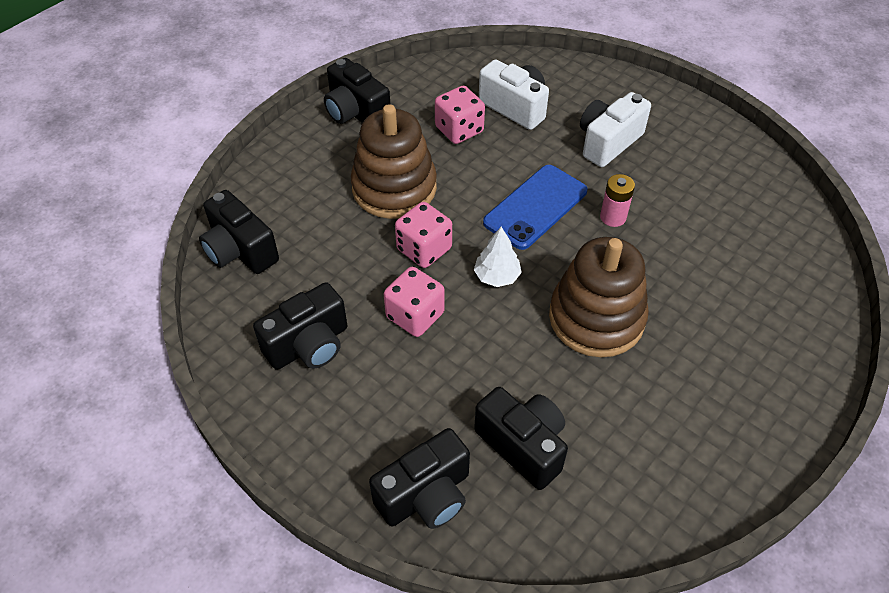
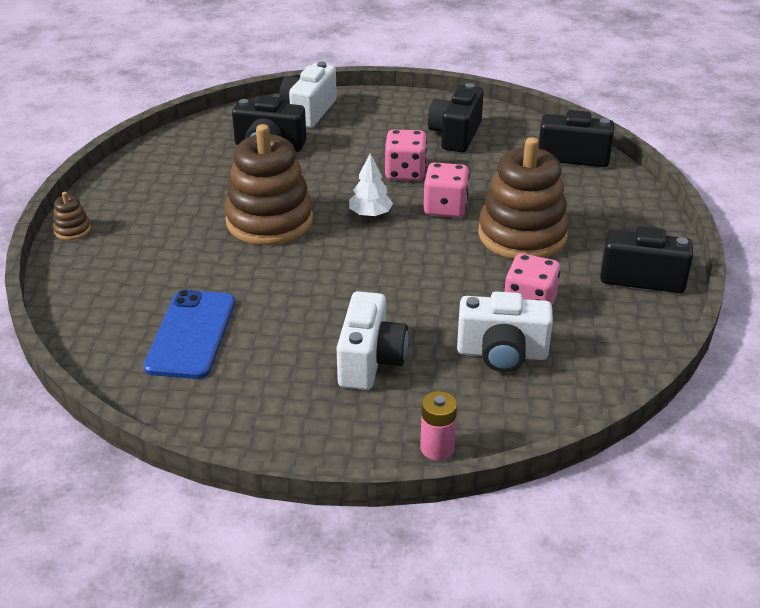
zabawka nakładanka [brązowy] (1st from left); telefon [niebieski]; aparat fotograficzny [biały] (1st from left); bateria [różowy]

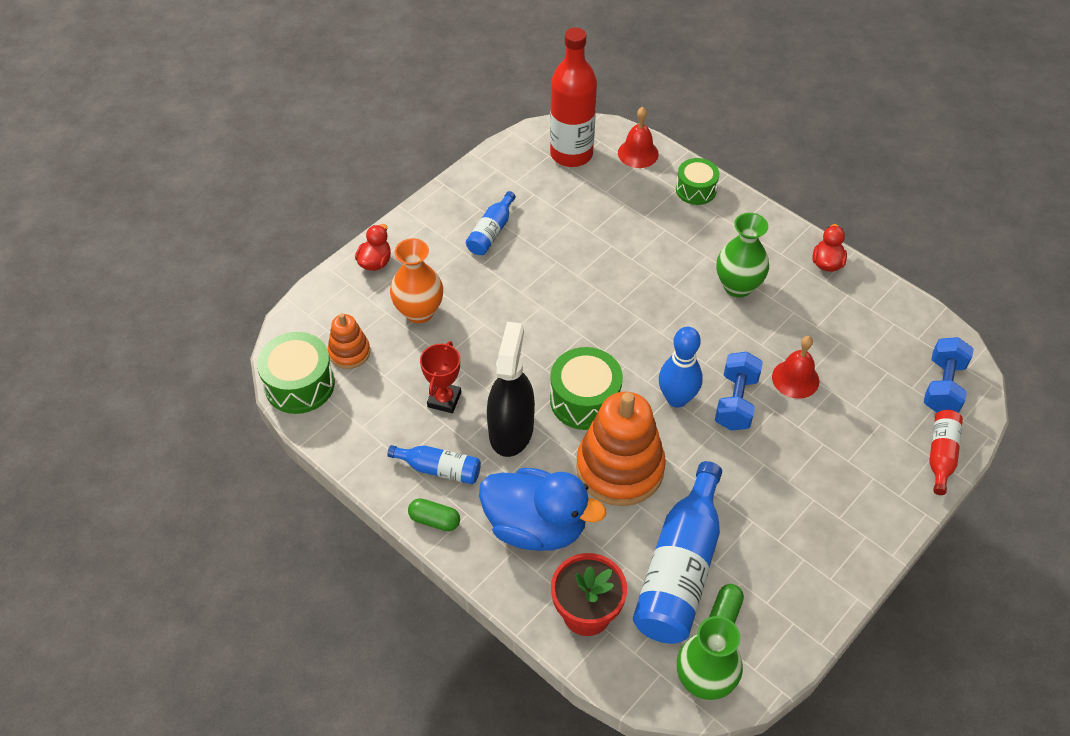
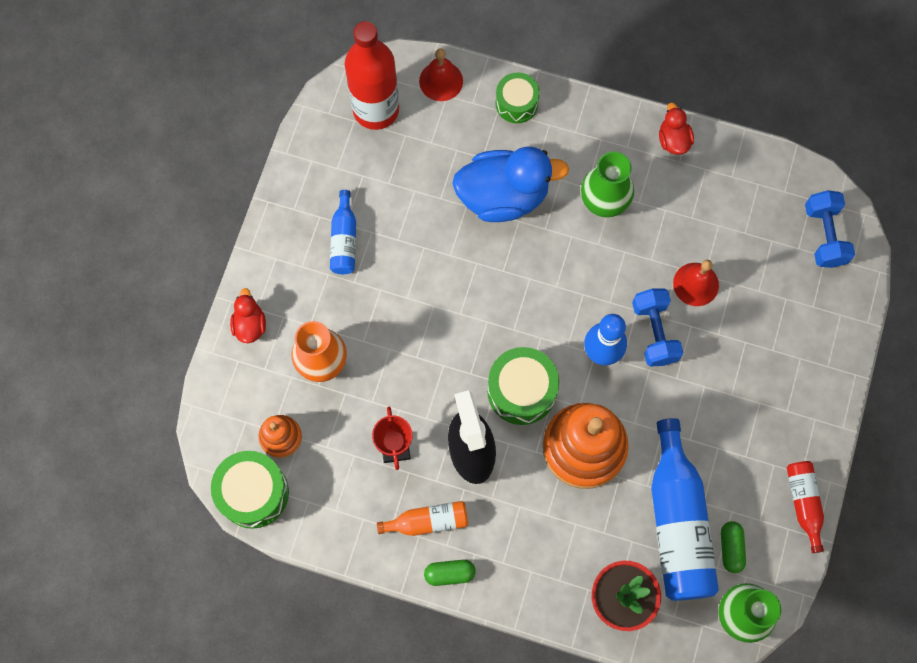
butelka [pomarańczowy]; kaczka [niebieski]; butelka [czerwony] (2nd from left)

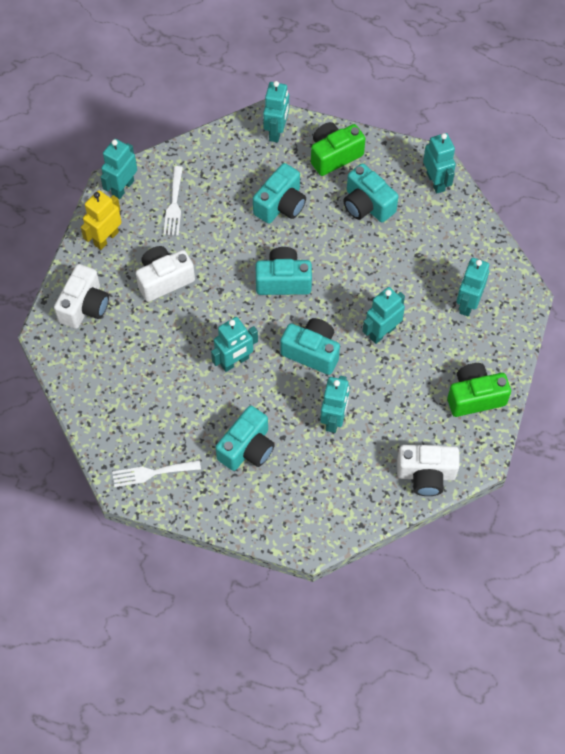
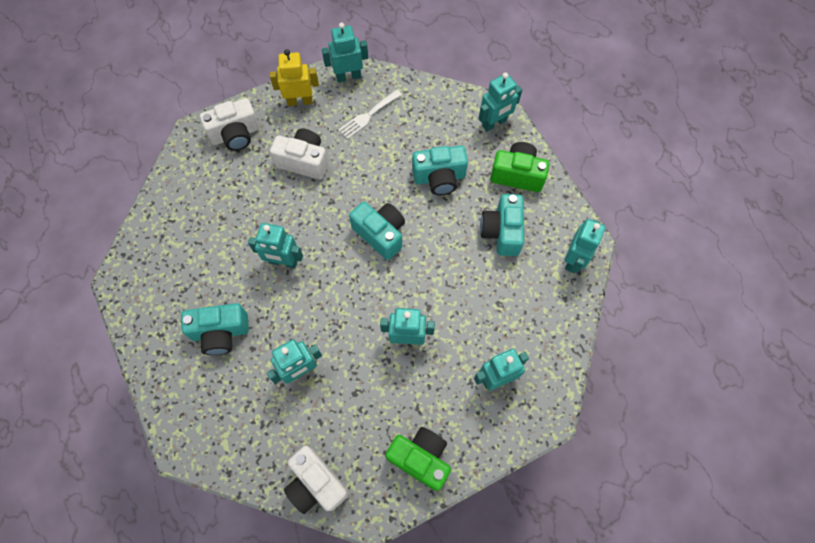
widelec [biały] (1st from left in the first image); aparat fotograficzny [turkusowy] (4th from left in the first image)

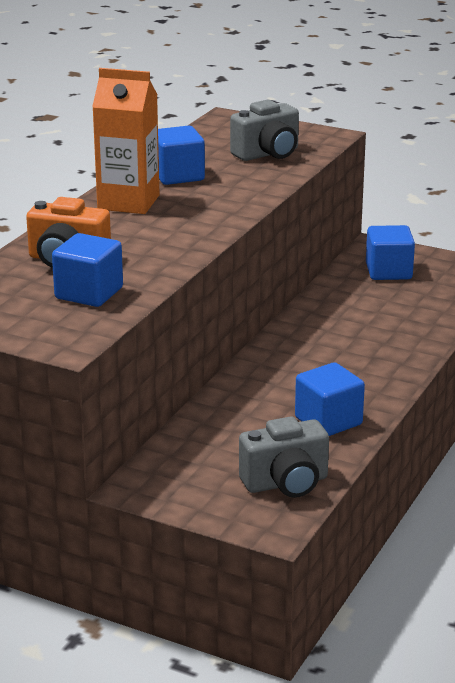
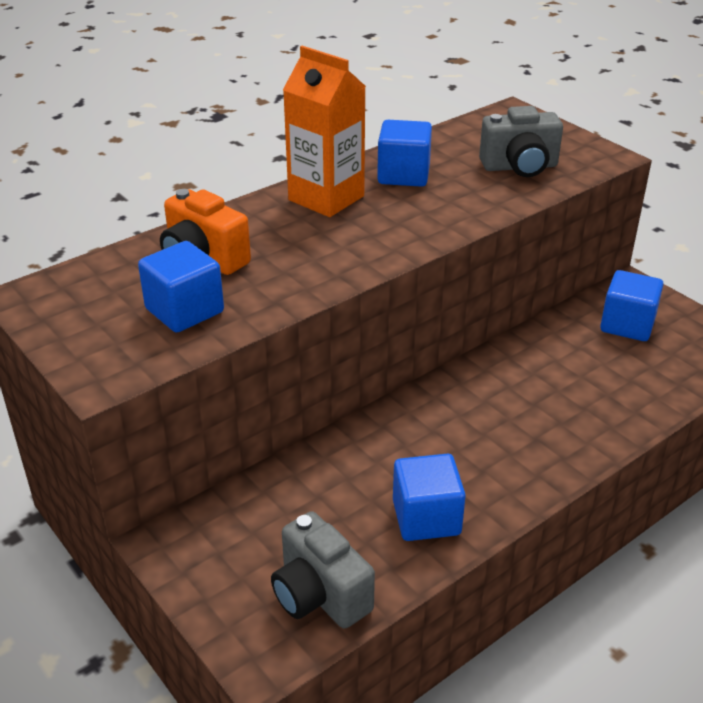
aparat fotograficzny [szary] (1st from left)

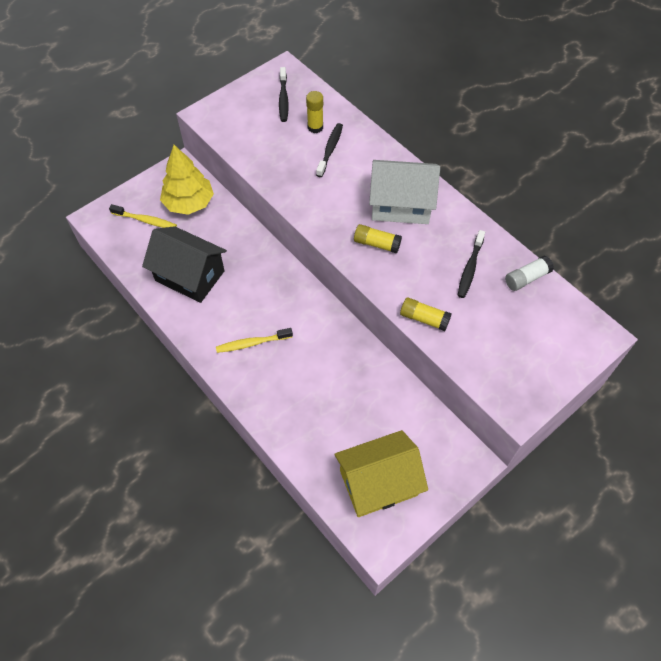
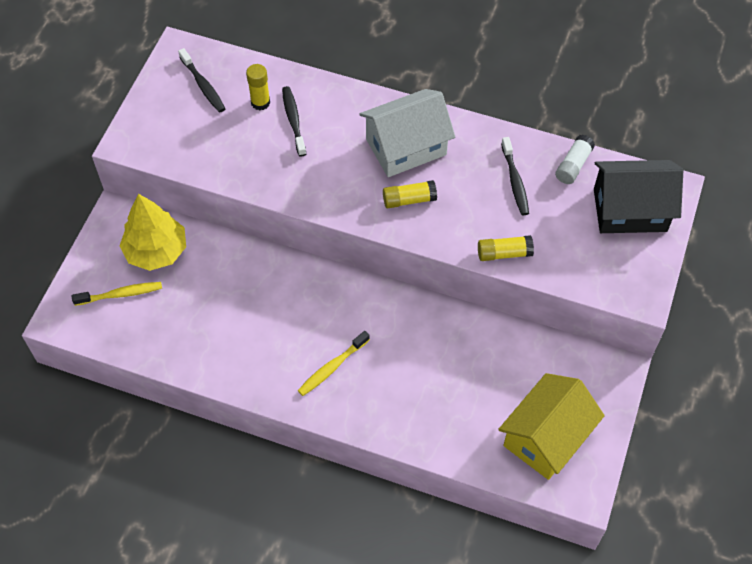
domek [czarny]

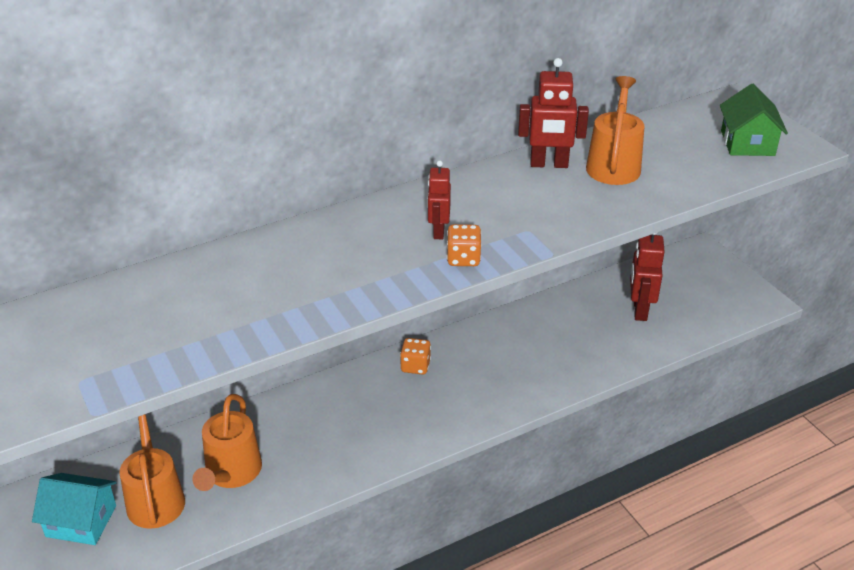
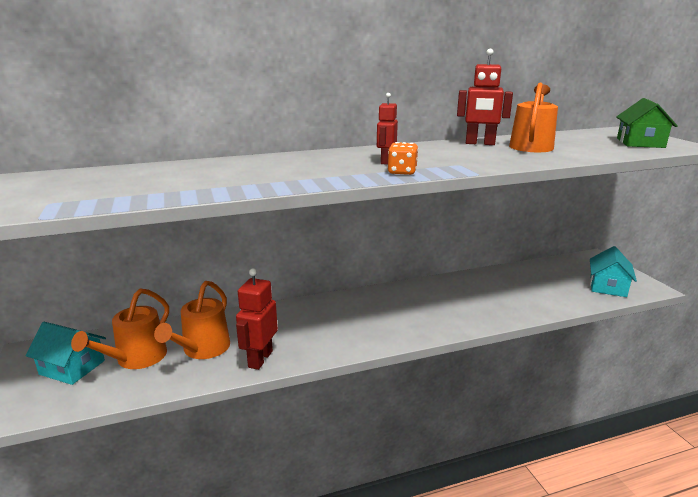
konewka [pomarańczowy] (1st from left); robot [czerwony] (1st from left); domek [turkusowy] (2nd from left); kostka do gry [pomarańczowy] (1st from left in the first image)

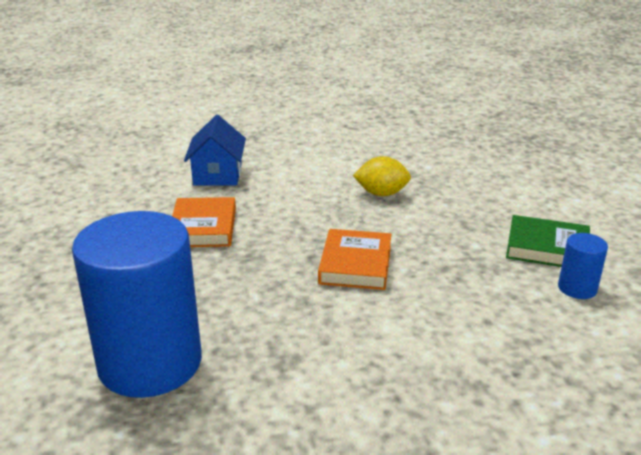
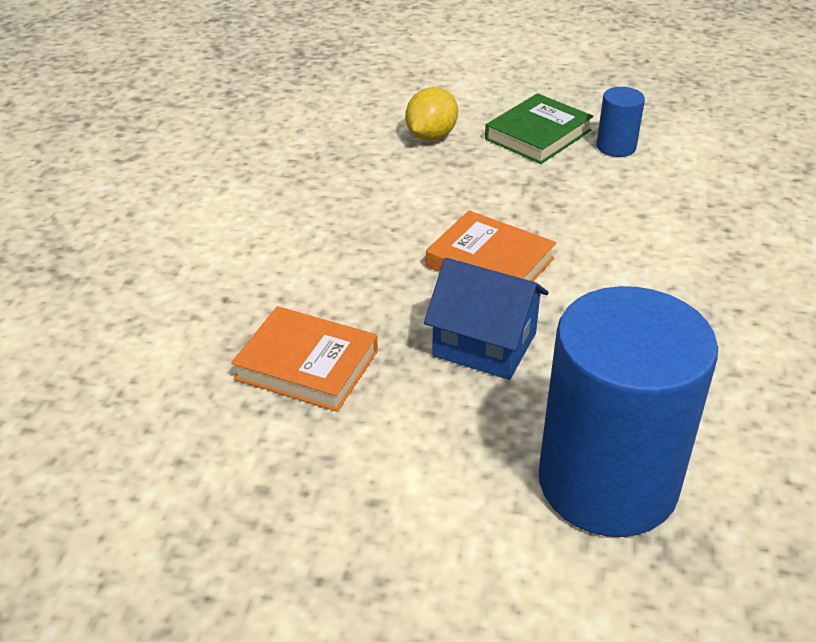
cytryna [żółty]; domek [niebieski]

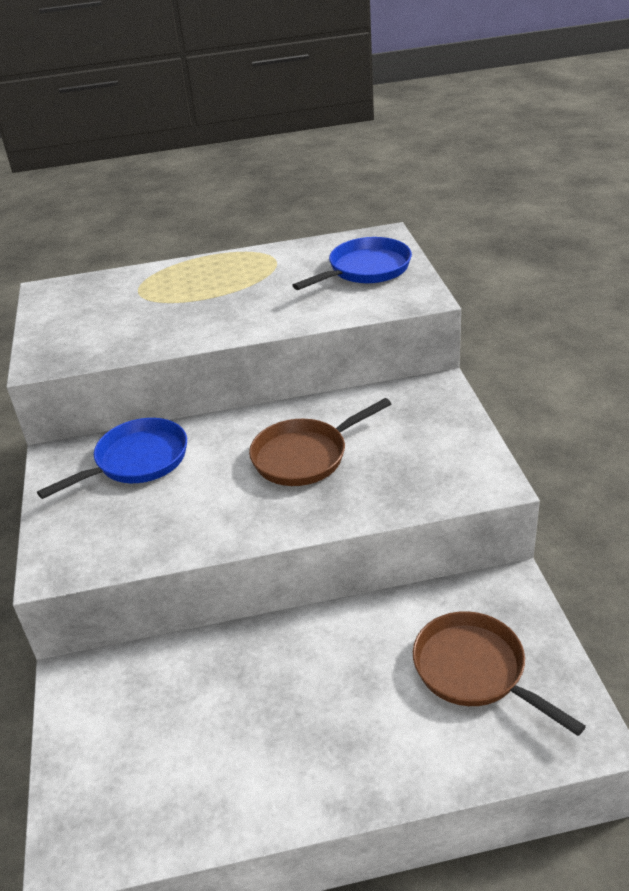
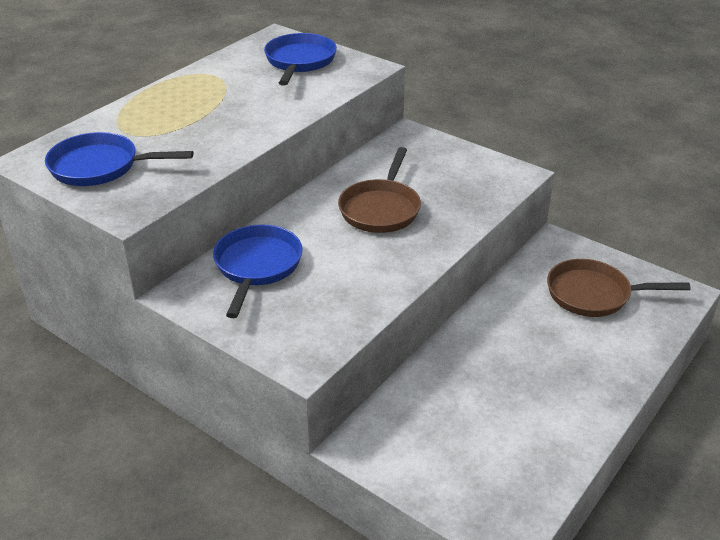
patelnia [niebieski] (1st from left)

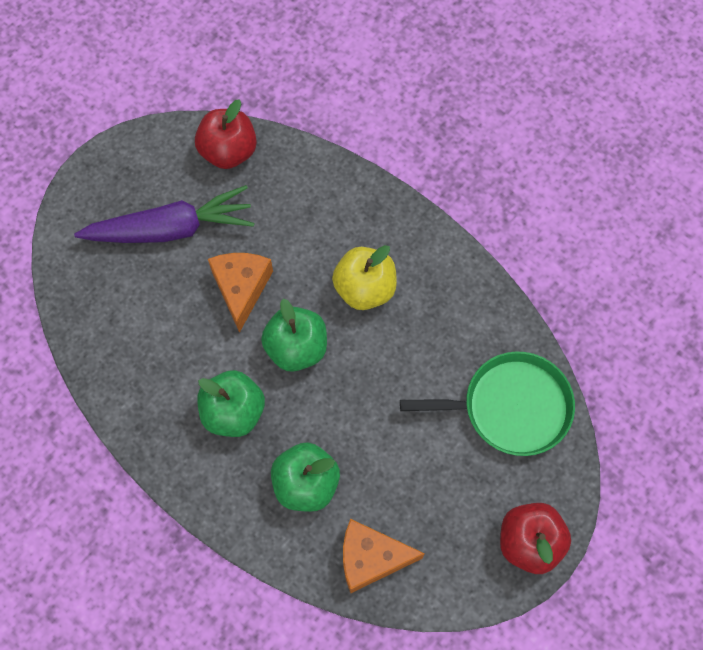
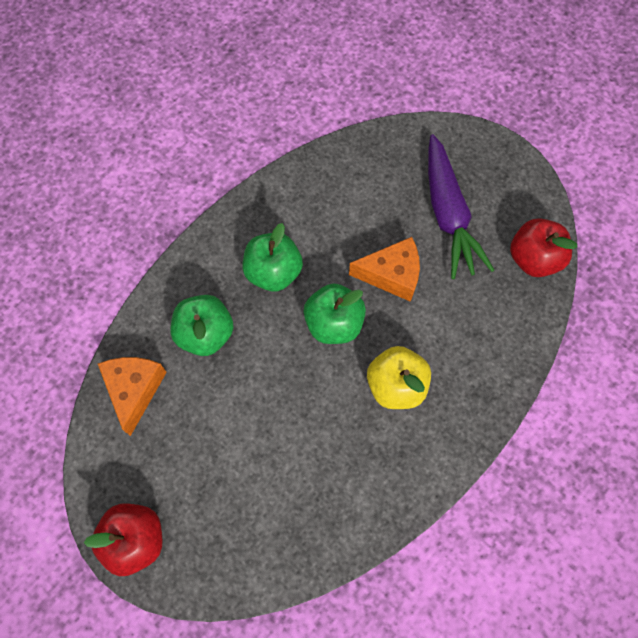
patelnia [zielony]

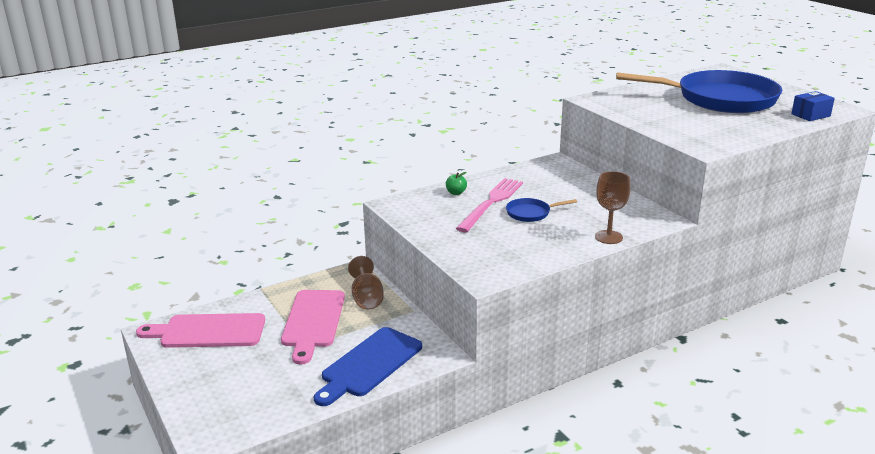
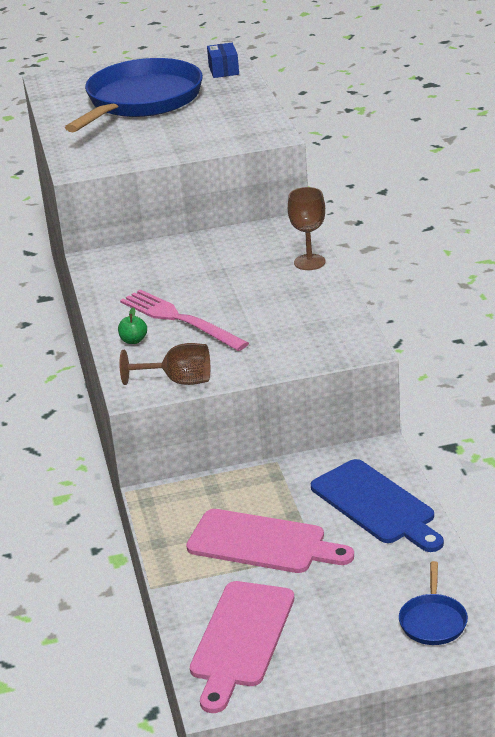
kielich [brązowy] (1st from left); patelnia [niebieski] (2nd from left)

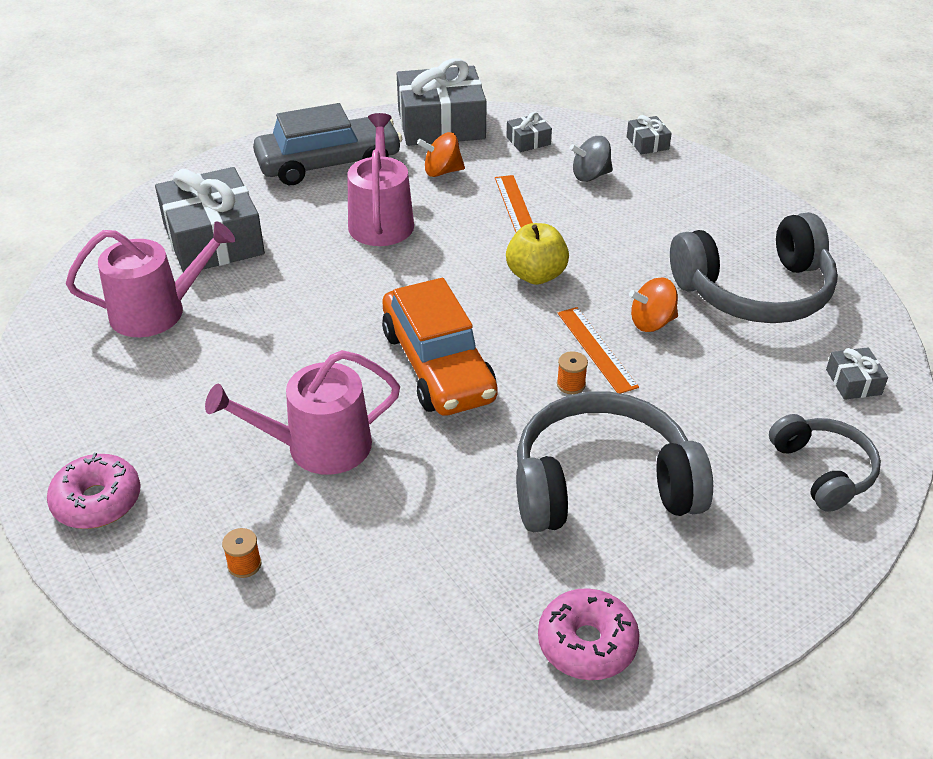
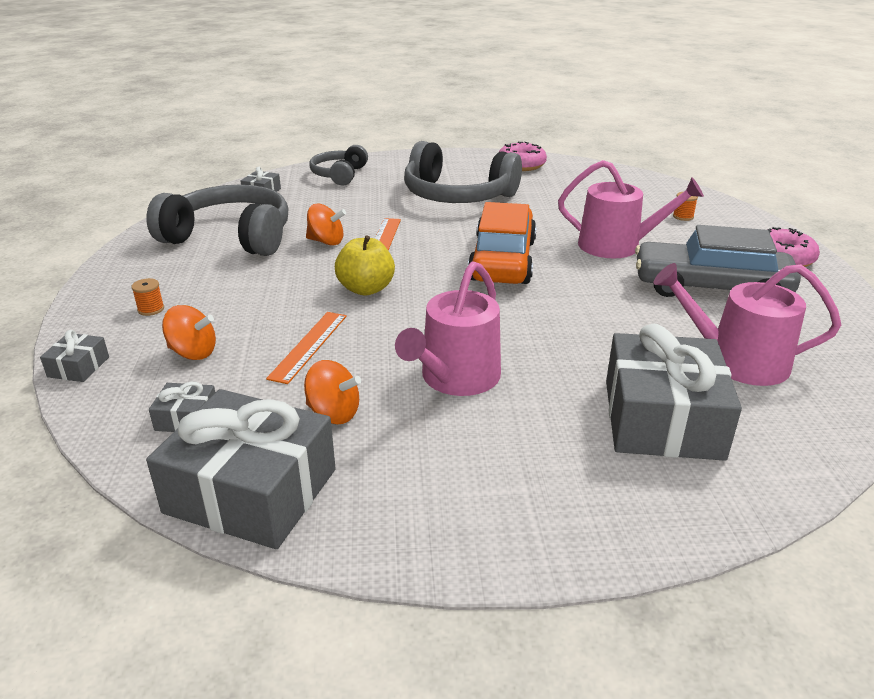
szpulka [pomarańczowy] (1st from left); bączek [pomarańczowy] (1st from left); samochód [szary]

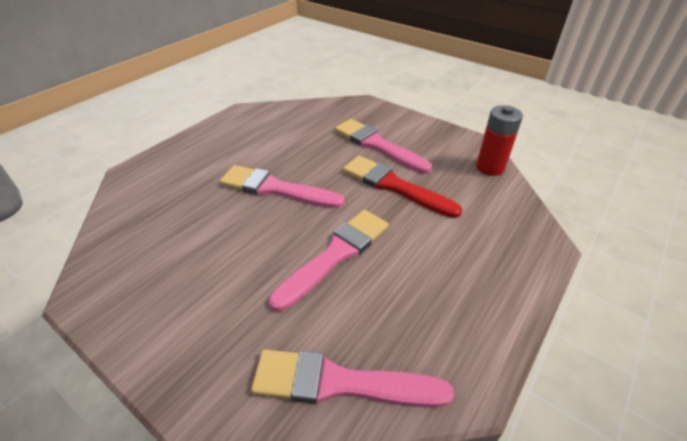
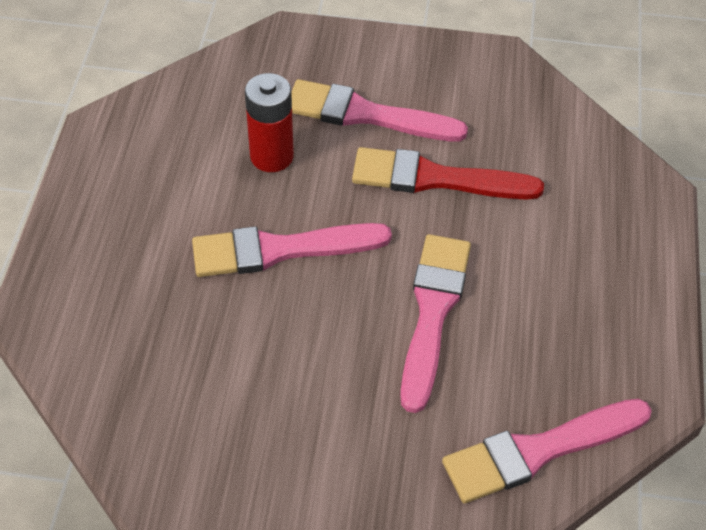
bateria [czerwony]

